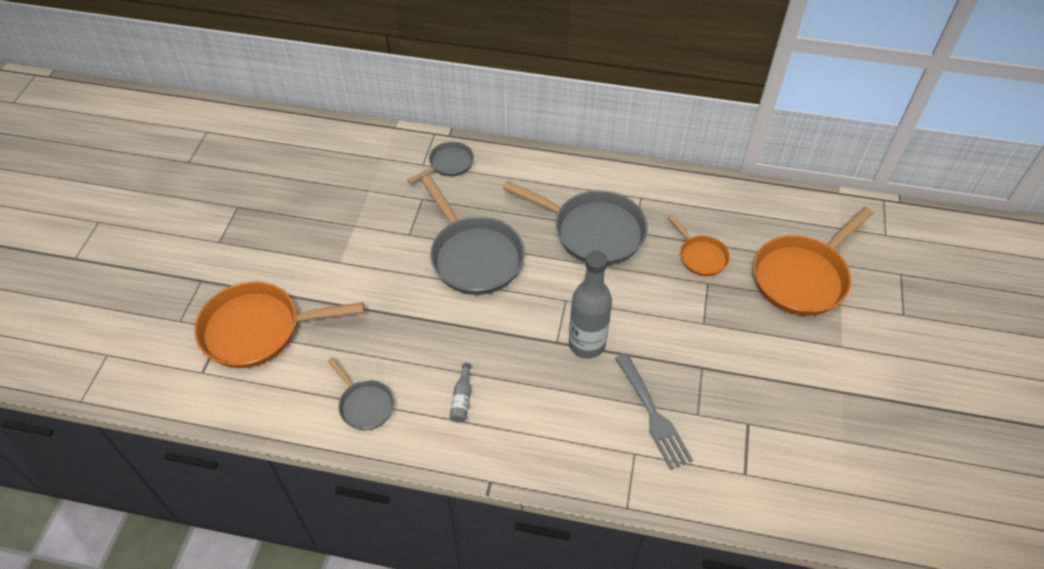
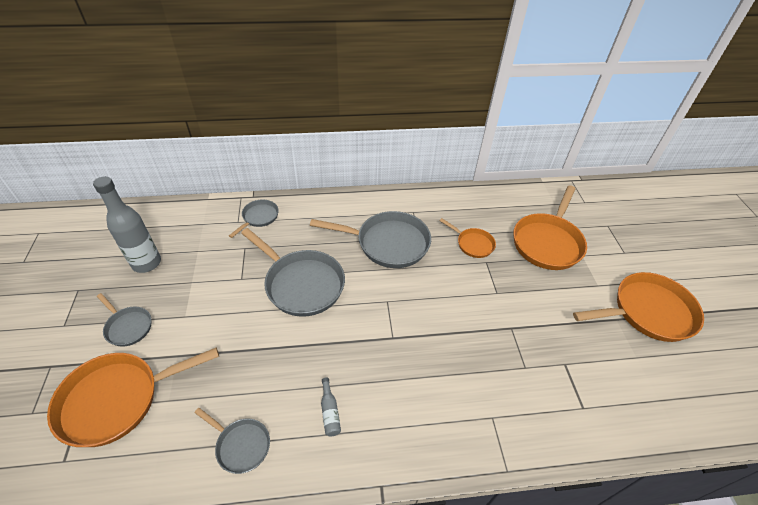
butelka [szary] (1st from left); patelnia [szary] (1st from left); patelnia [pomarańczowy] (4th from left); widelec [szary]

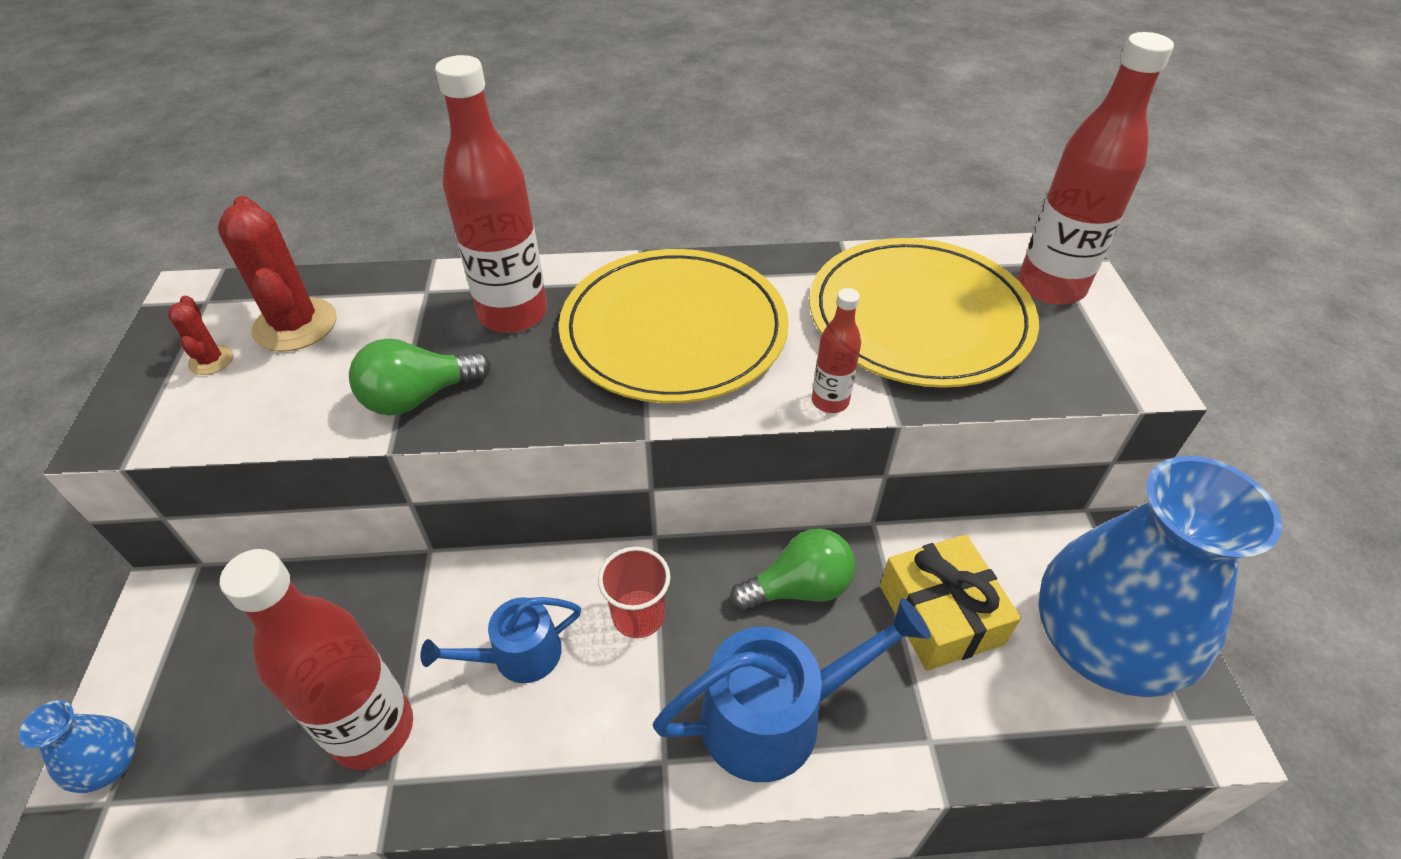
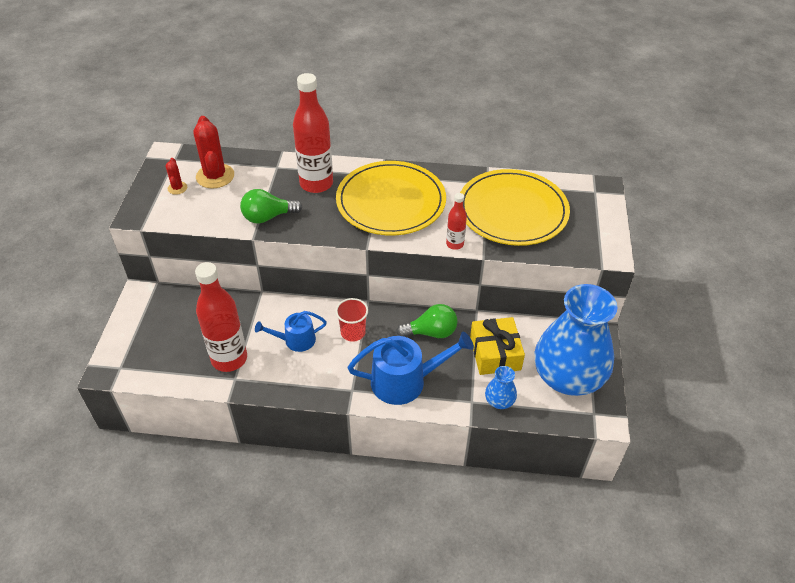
wazon [niebieski] (1st from left); butelka [czerwony] (4th from left in the first image)

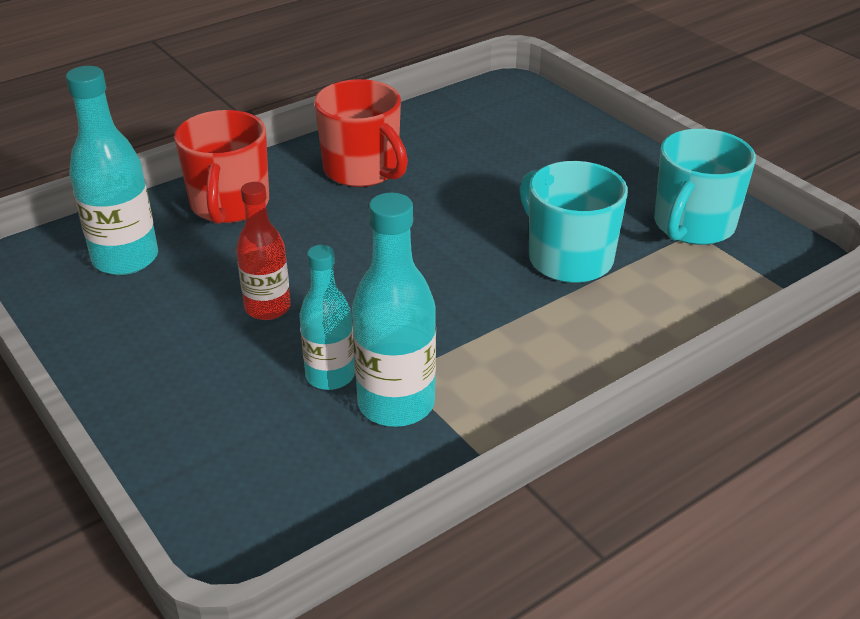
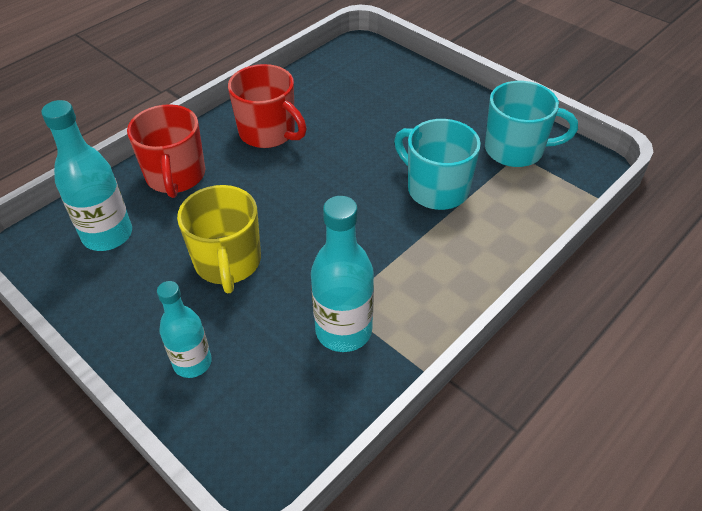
butelka [turkusowy] (2nd from left); kubek [żółty]; kubek [turkusowy] (2nd from left)

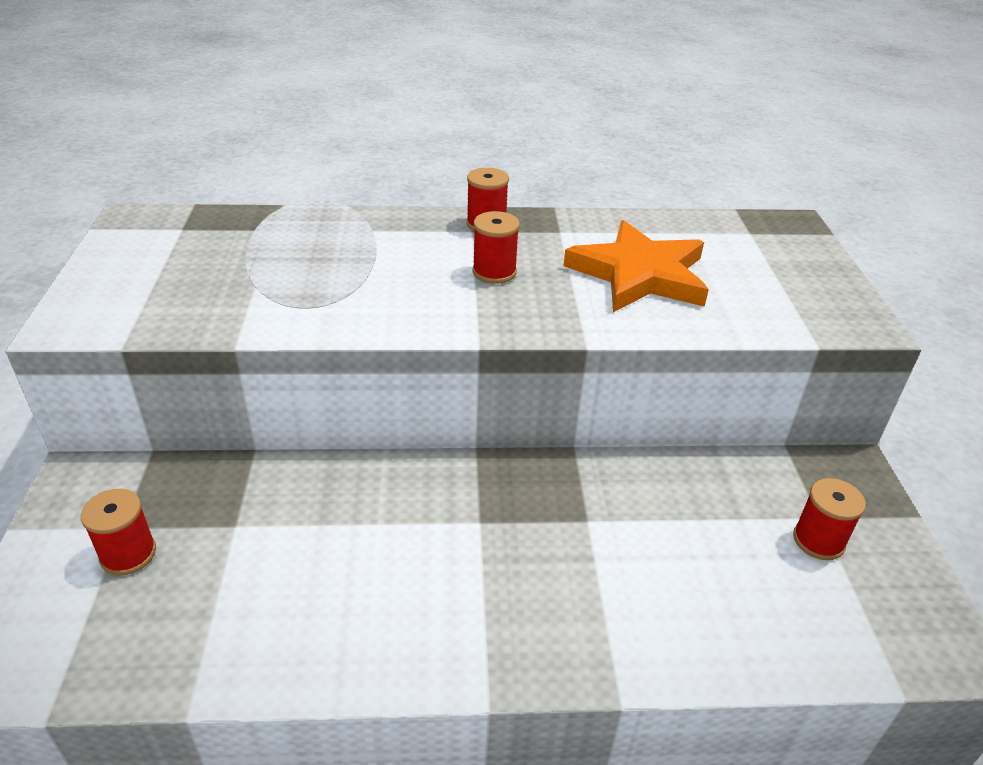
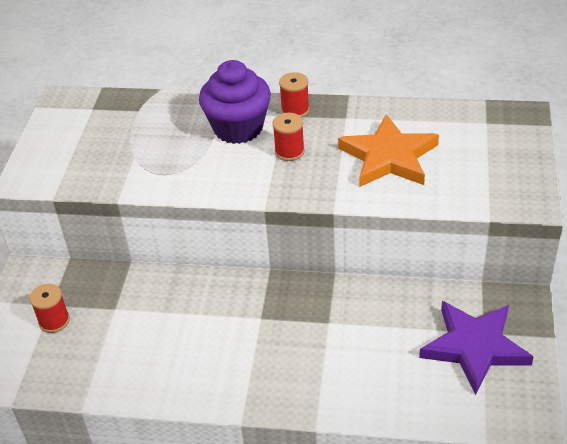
muffinka [fioletowy]; gwiazda [fioletowy]

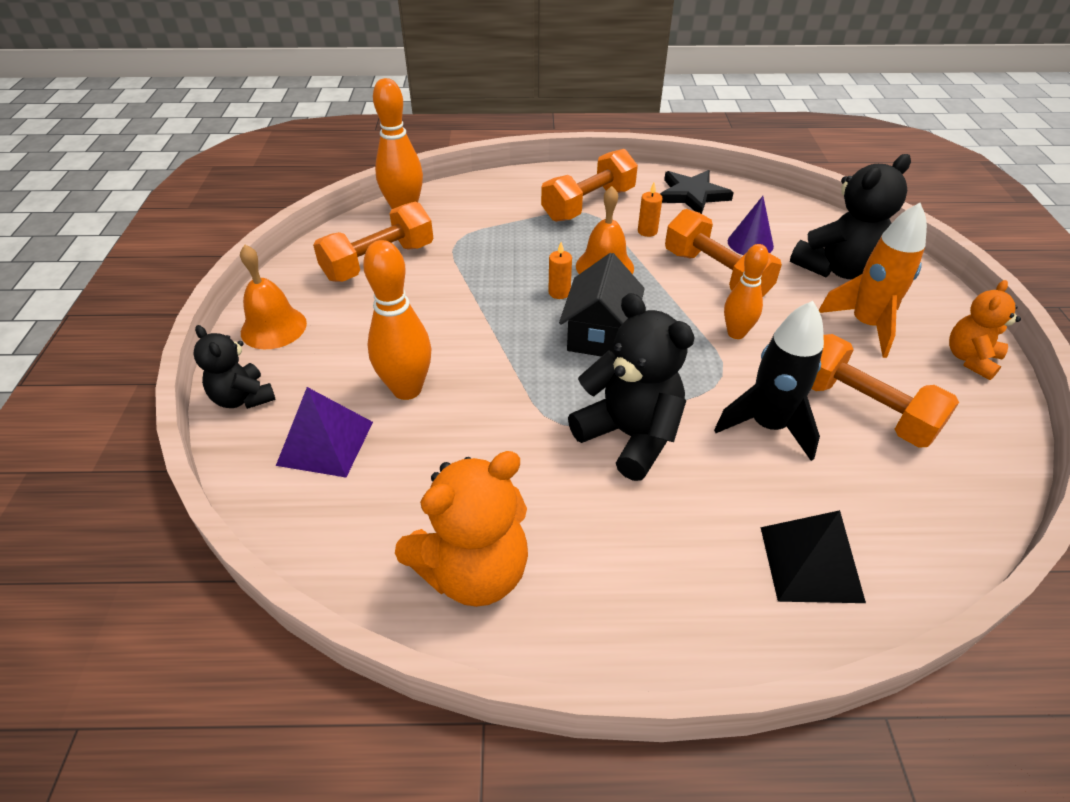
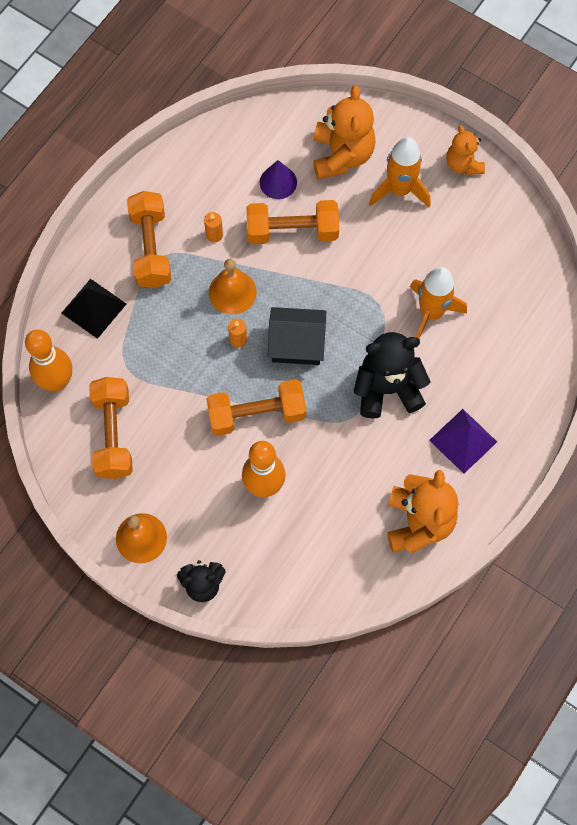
piramida [czarny]; hantel [pomarańczowy] (3rd from left); domek [czarny]; miś [pomarańczowy] (1st from left); rakieta [pomarańczowy] (2nd from left); piramida [fioletowy]; gwiazda [czarny]; kręgiel [pomarańczowy] (3rd from left in the first image)

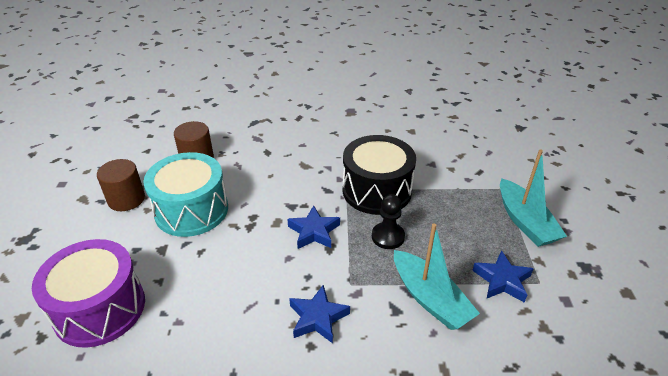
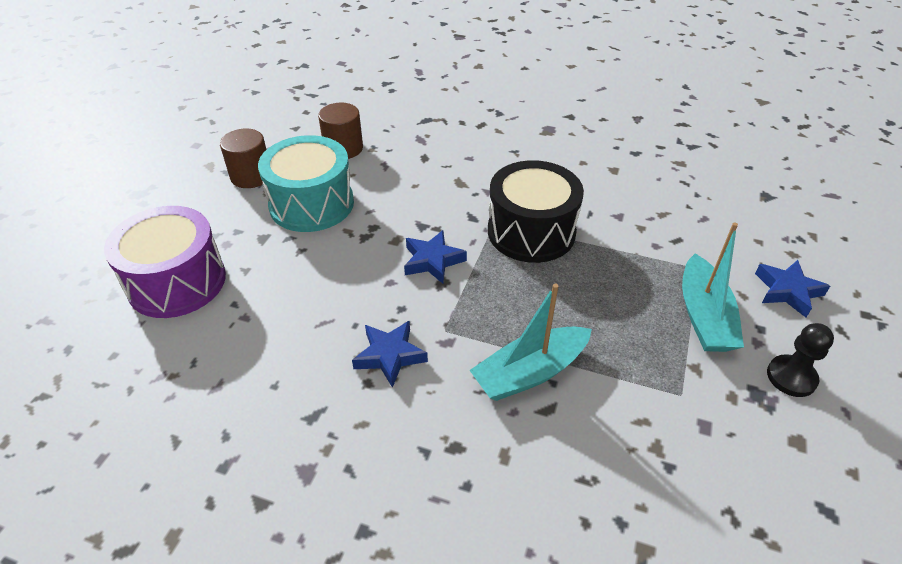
łódka [turkusowy] (1st from left); gwiazda [niebieski] (3rd from left); pionek [czarny]

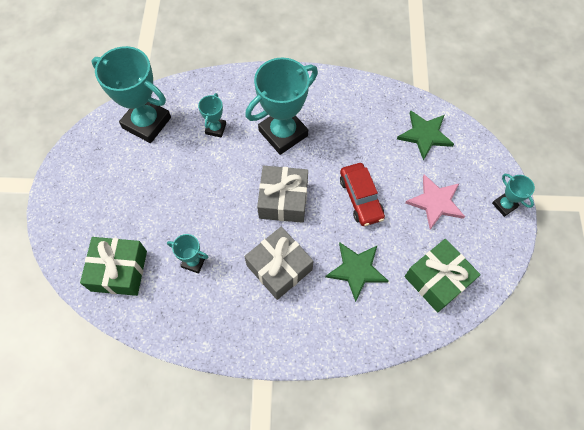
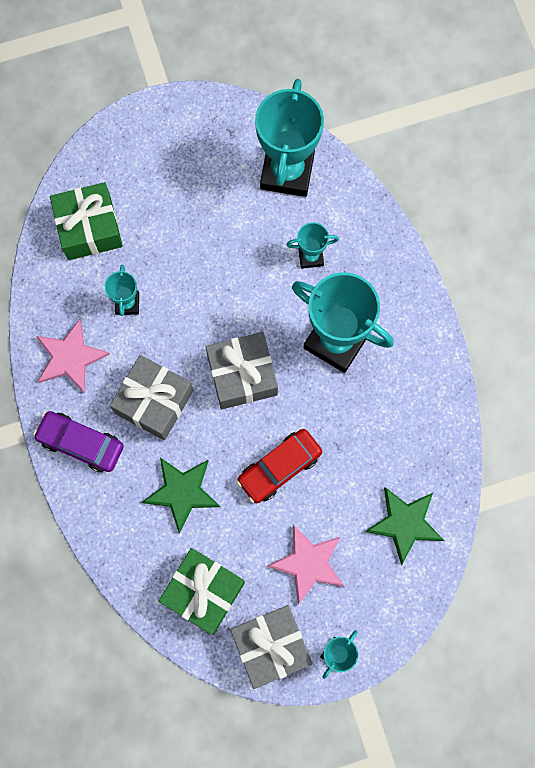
samochód [fioletowy]; gwiazda [różowy] (1st from left); prezent [szary] (3rd from left)

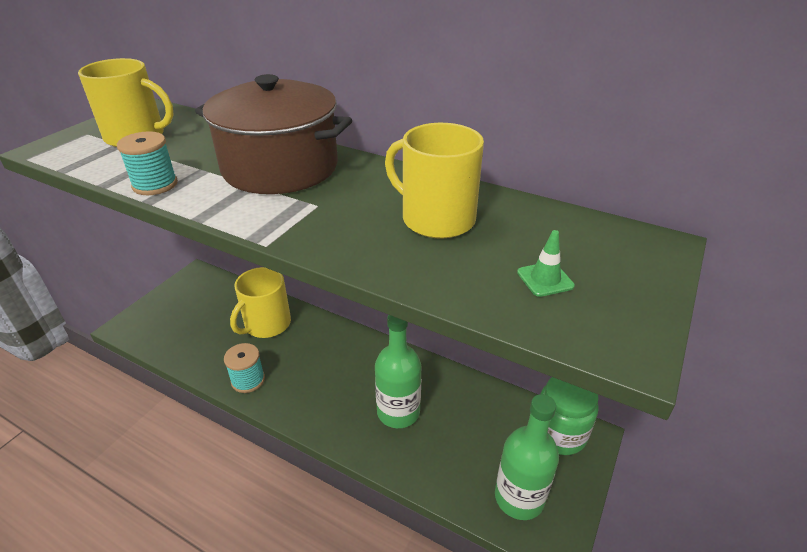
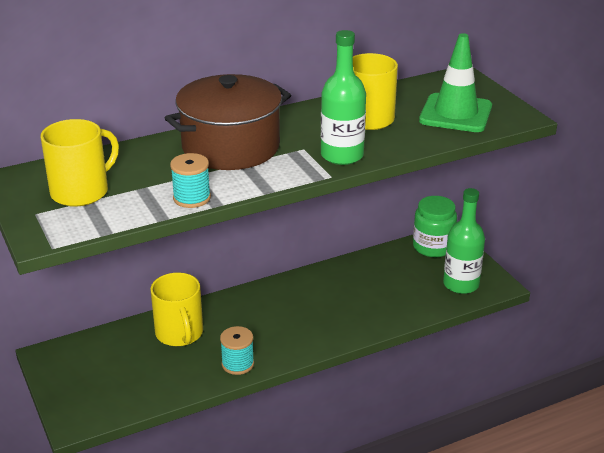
butelka [zielony] (1st from left); pachołek [zielony]

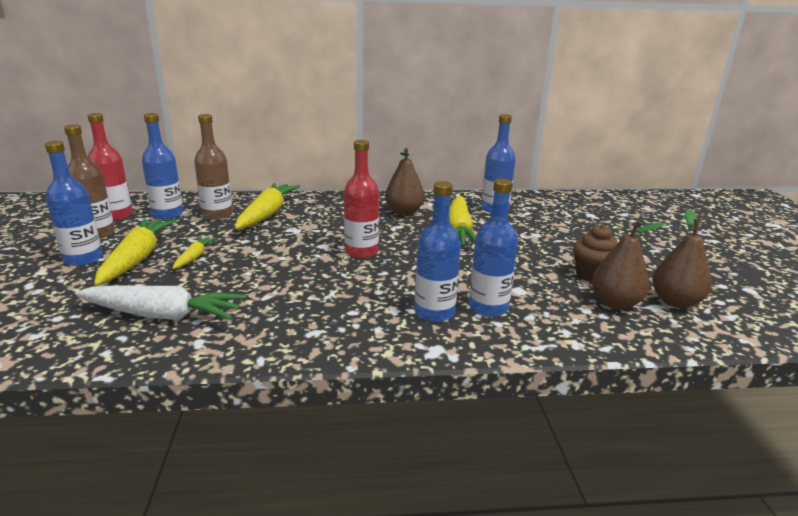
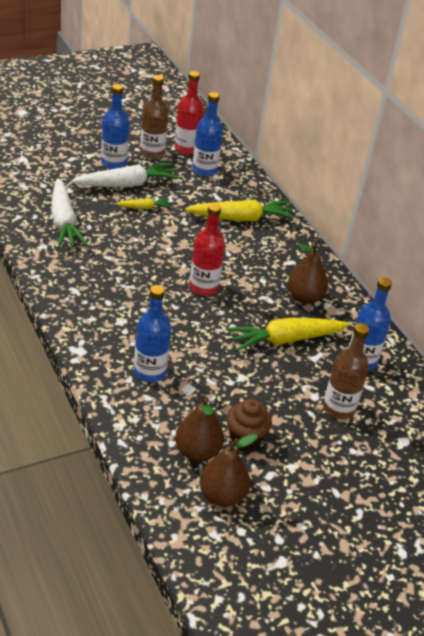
marchewka [biały] (2nd from left); butelka [brązowy] (2nd from left); butelka [niebieski] (3rd from left in the first image)

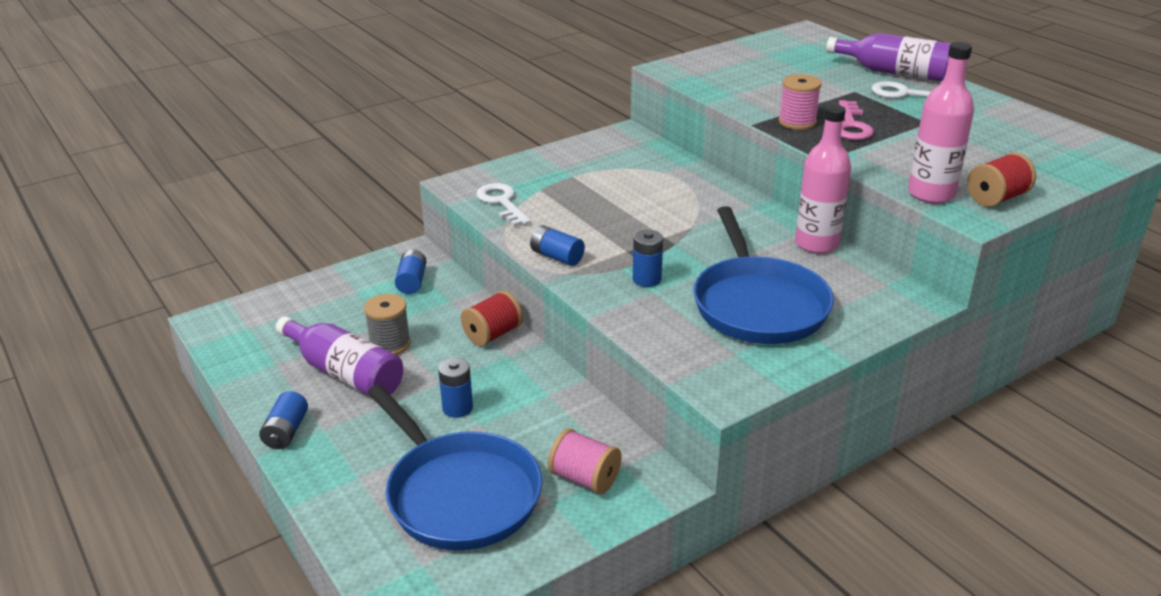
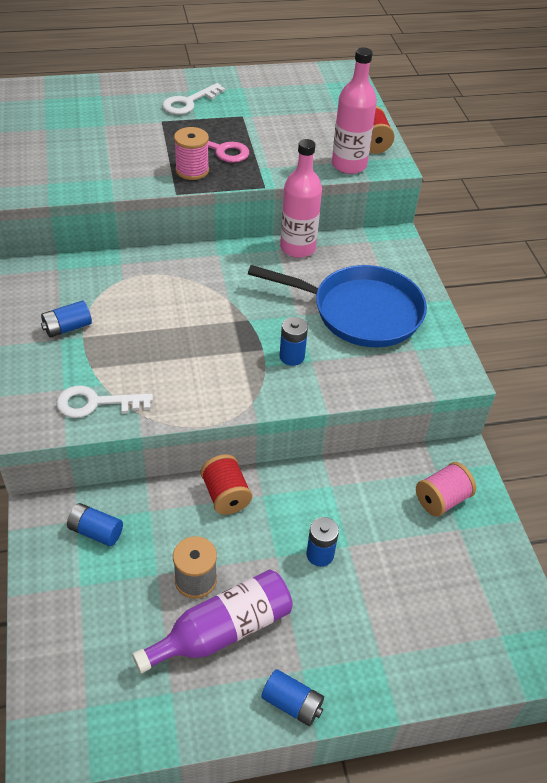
bateria [niebieski] (1st from left); patelnia [niebieski] (1st from left in the first image); butelka [fioletowy] (2nd from left in the first image)

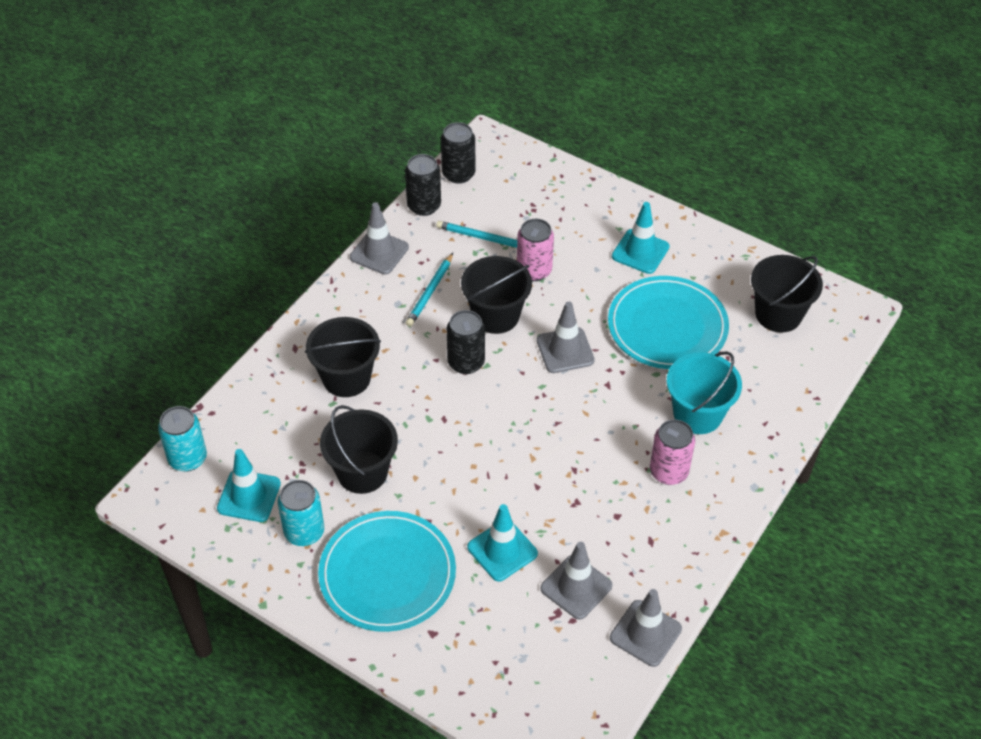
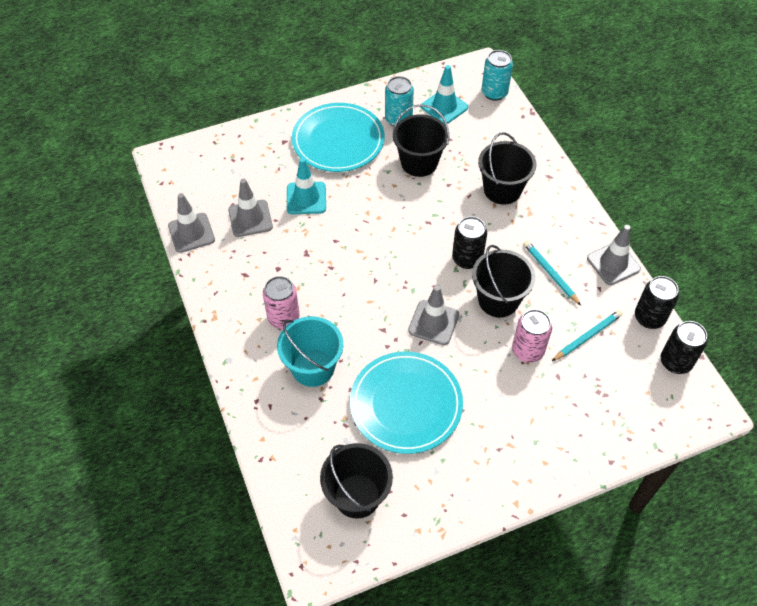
pachołek [turkusowy] (3rd from left in the first image)

